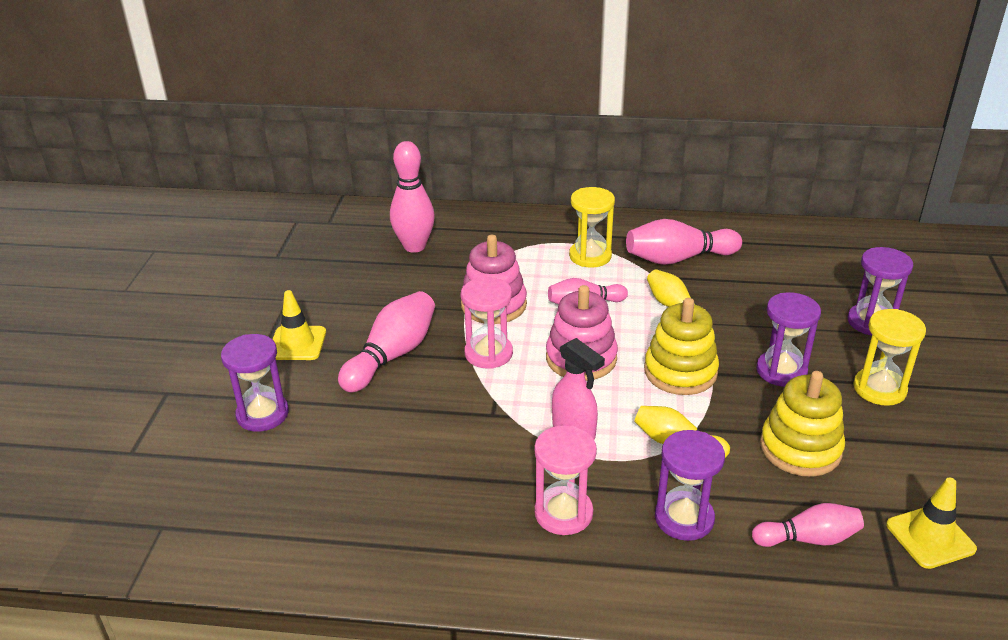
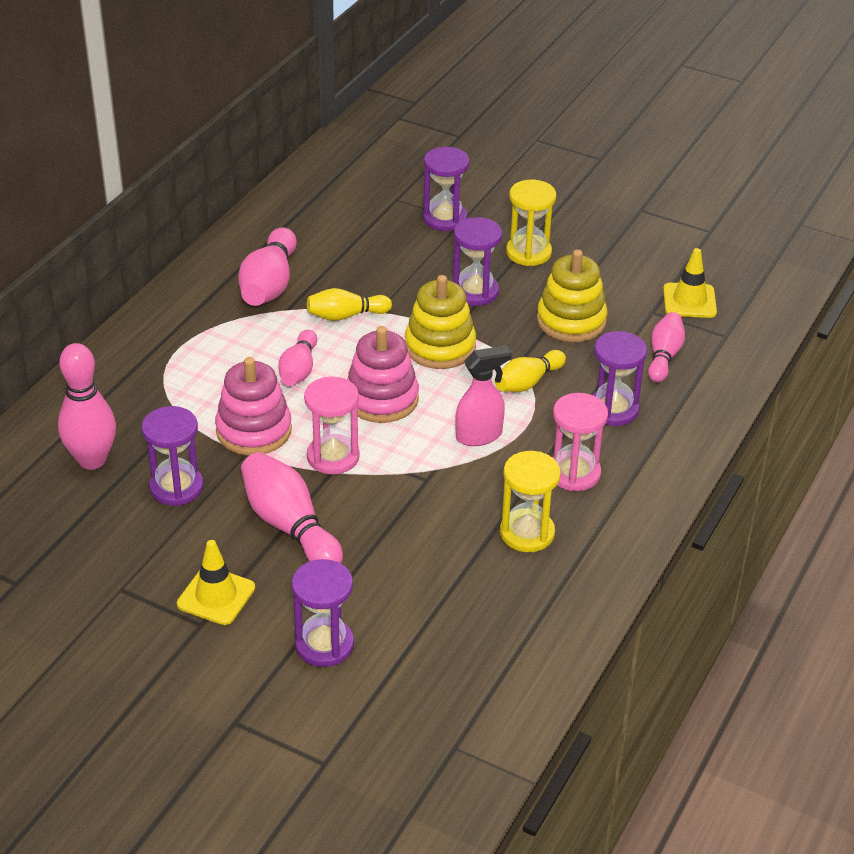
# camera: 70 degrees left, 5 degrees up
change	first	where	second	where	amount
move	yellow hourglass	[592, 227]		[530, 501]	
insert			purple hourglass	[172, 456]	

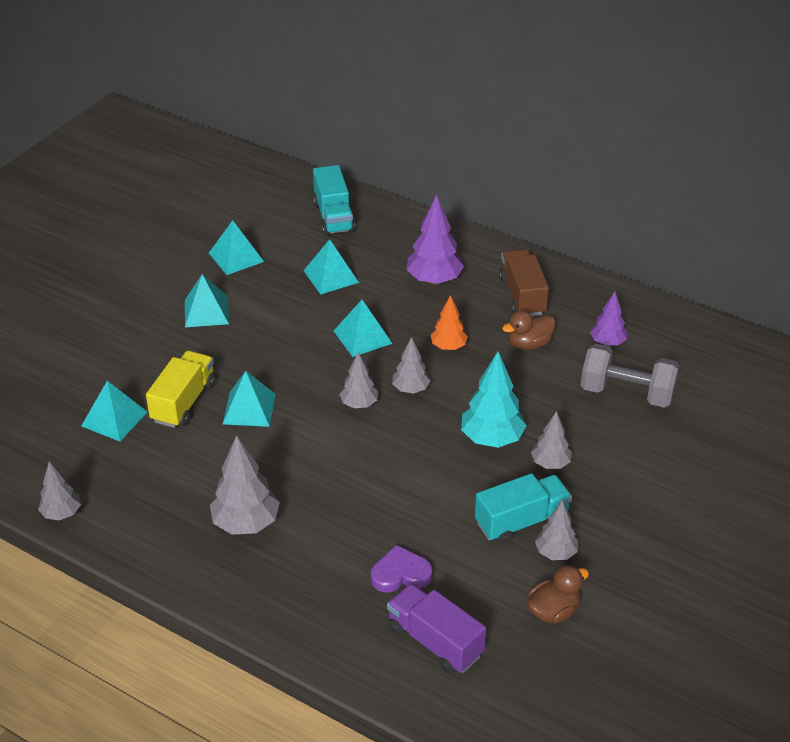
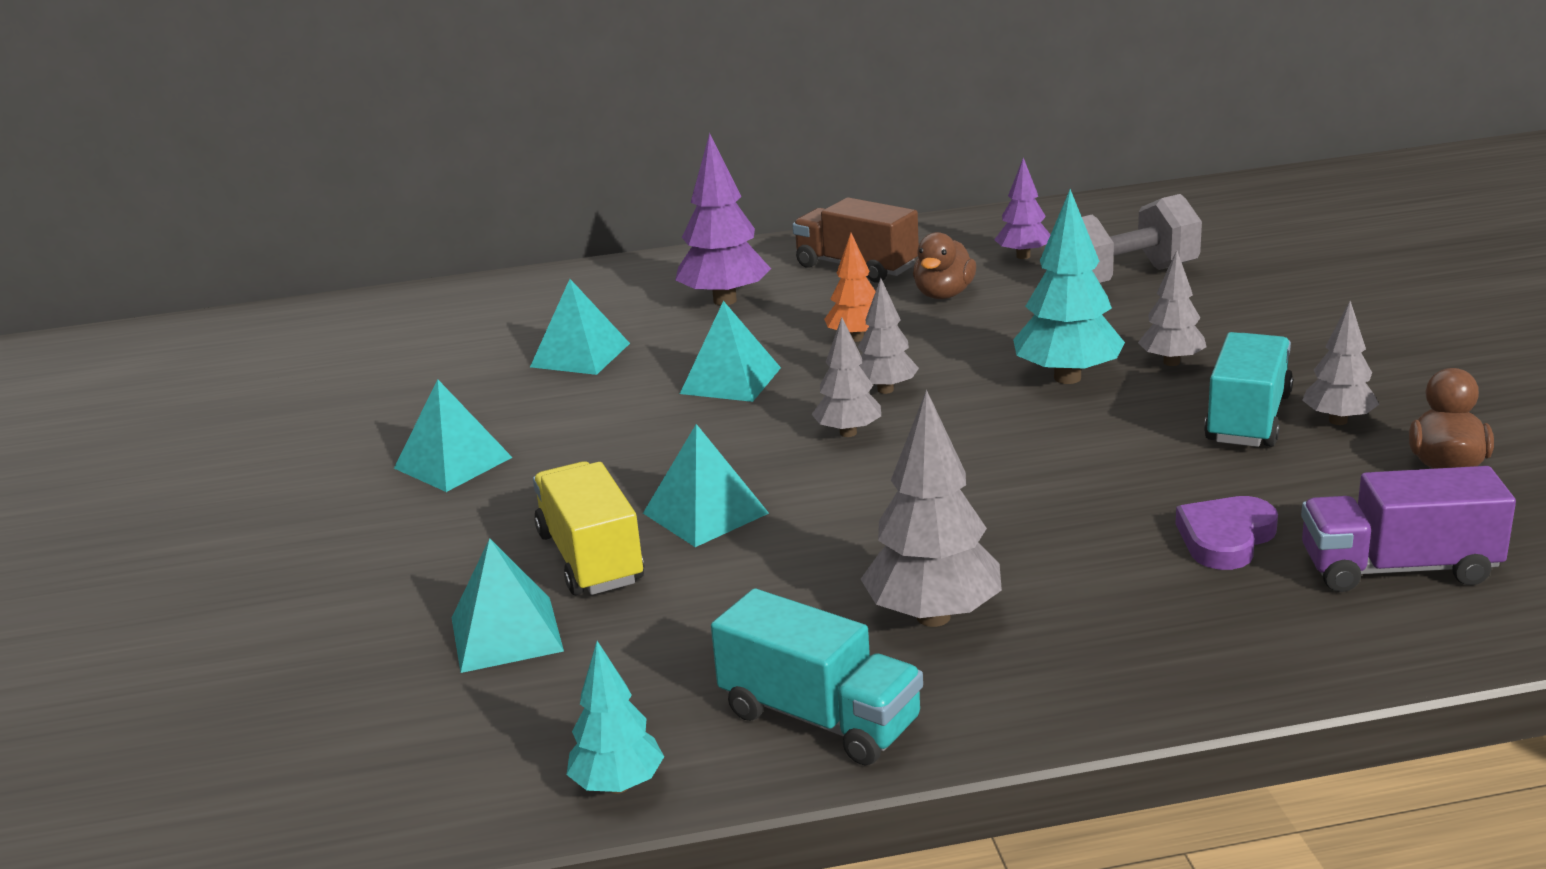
# camera: 40 degrees left, 15 degrees down
change	first	where	second	where	amount
move	turquoise truck	[334, 200]		[817, 677]	
delete	turquoise pyramid	[236, 247]			
recolor	grey tree	[59, 490]	turquoise tree	[615, 717]	

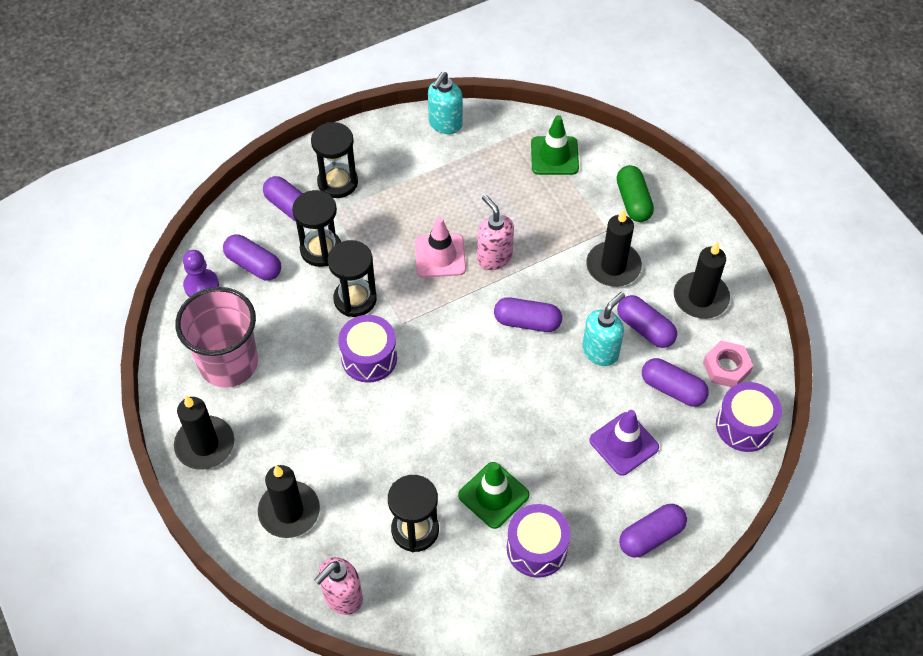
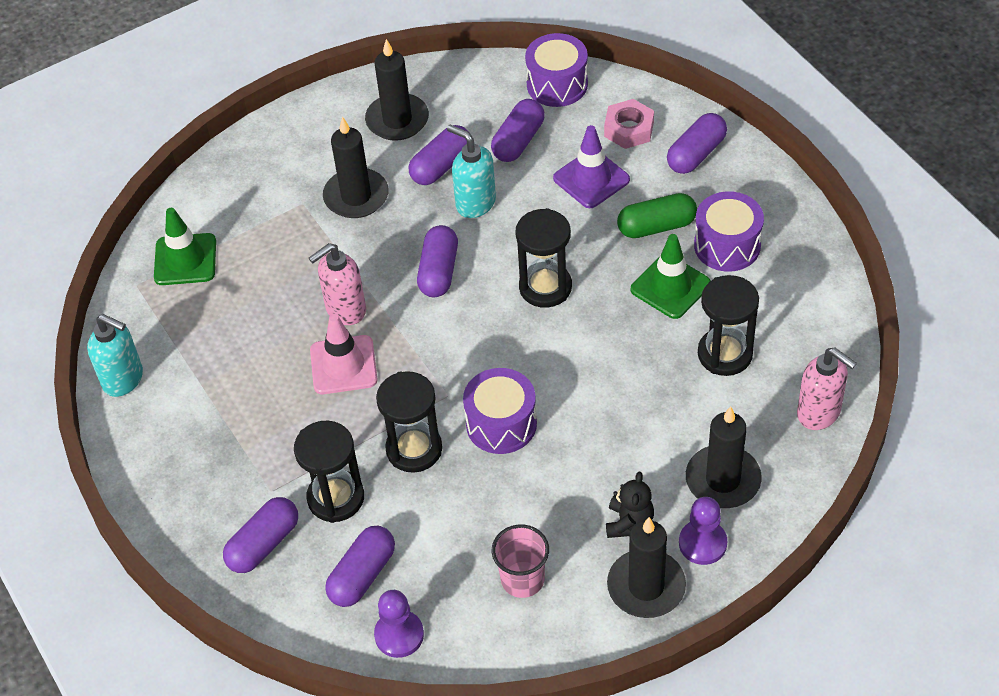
# camera: 90 degrees left, 5 degrees down
change	first	where	second	where	amount
move	black hourglass	[334, 160]		[543, 258]	
move	green capsule	[635, 193]		[657, 215]	
resize	pink cup	[216, 337]		[520, 561]	x0.55
move	pink nut	[728, 364]		[629, 124]	
rotate	purple capsule	[653, 530]		[697, 143]	75 degrees clockwise
insert			black teddy bear	[630, 505]	
insert			purple pawn	[703, 531]	

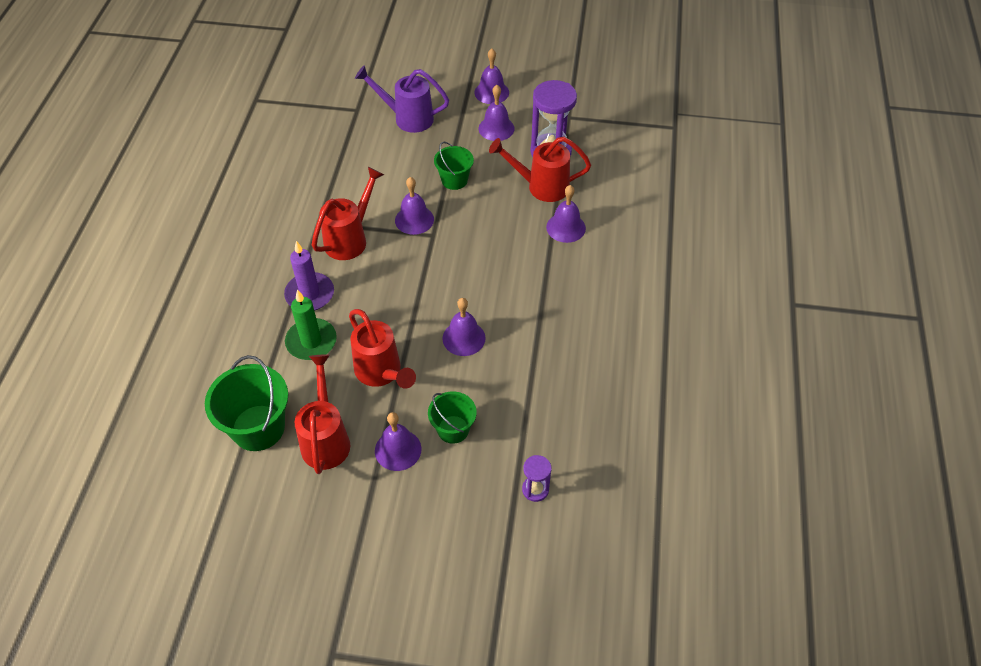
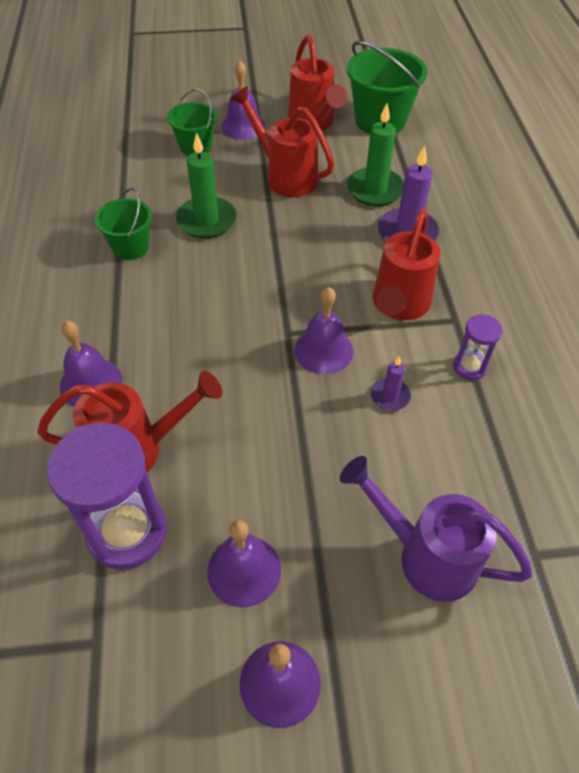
# camera: 165 degrees right, 0 degrees up
change	first	where	second	where	amount
rotate	purple watering can	[402, 99]		[436, 529]	150 degrees counterclockwise
move	green bucket	[454, 166]		[123, 224]	
replace	purple bell	[464, 327]	green candle	[206, 185]	
move	purple hourglass	[537, 478]		[478, 347]	
insert			purple candle	[391, 383]	

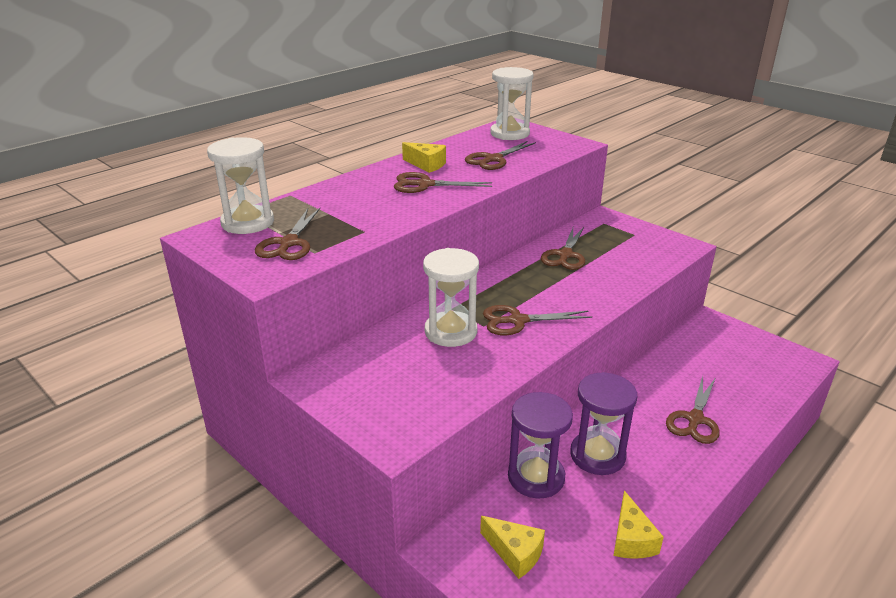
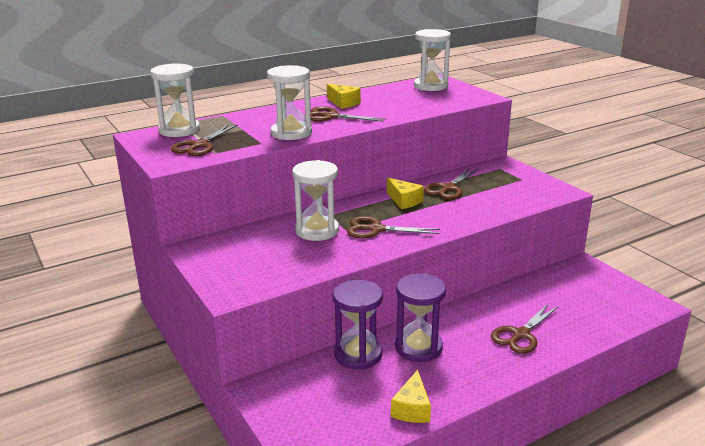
# camera: 15 degrees right, 5 degrees down
change	first	where	second	where	amount
delete	brown scissors	[500, 155]			
move	yellow cheese	[512, 547]		[405, 193]	
insert			white hourglass	[289, 102]	

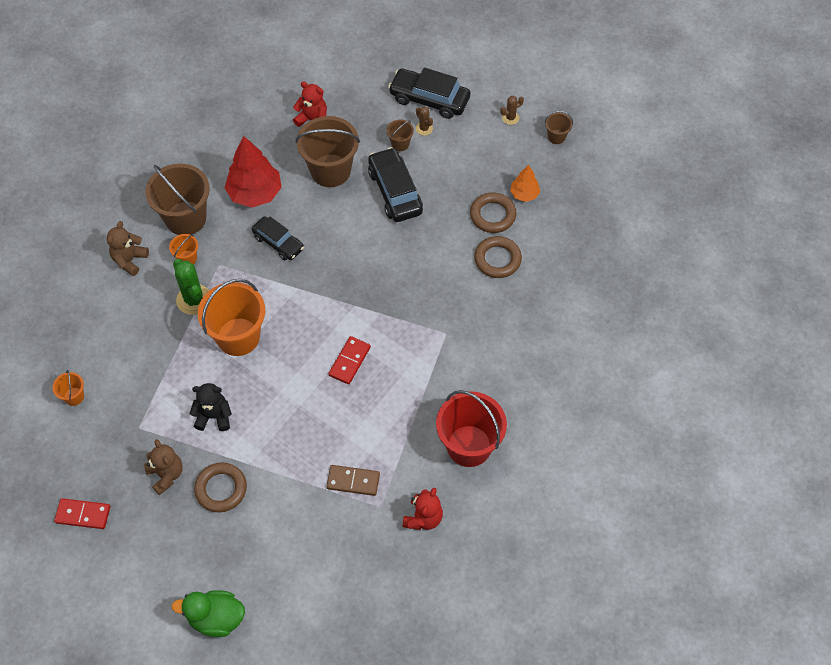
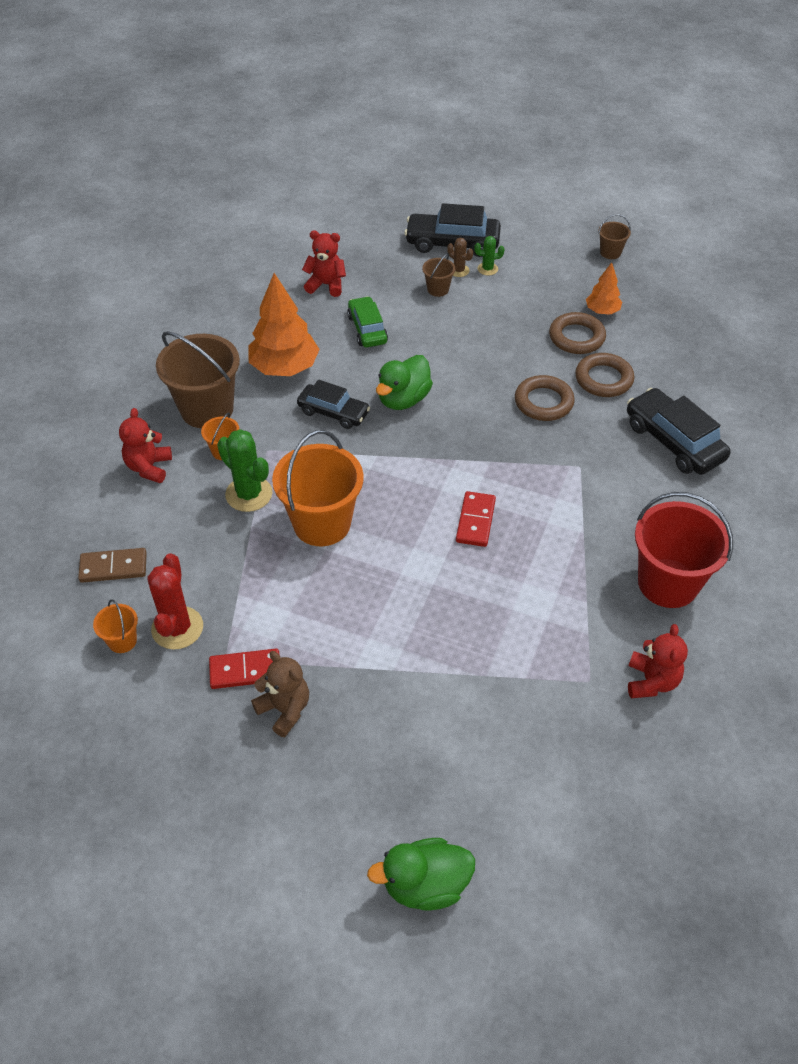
# camera: 15 degrees left, 10 degrees down
change	first	where	second	where	amount
delete	brown cactus	[512, 110]			
replace	brown bucket	[327, 151]	green car	[367, 321]	
recolor	red tree	[253, 172]	orange tree	[284, 324]	
move	black car	[395, 184]		[679, 431]	
recolor	brown teddy bear	[128, 248]	red teddy bear	[145, 445]	
delete	black teddy bear	[210, 407]			
move	brown ring	[220, 487]		[545, 398]	
move	brown domino	[353, 480]		[112, 565]	
move	red domino	[82, 513]		[244, 669]	
insert			green cactus	[489, 255]	
insert			green duck	[404, 382]	
insert			red cactus	[175, 601]	

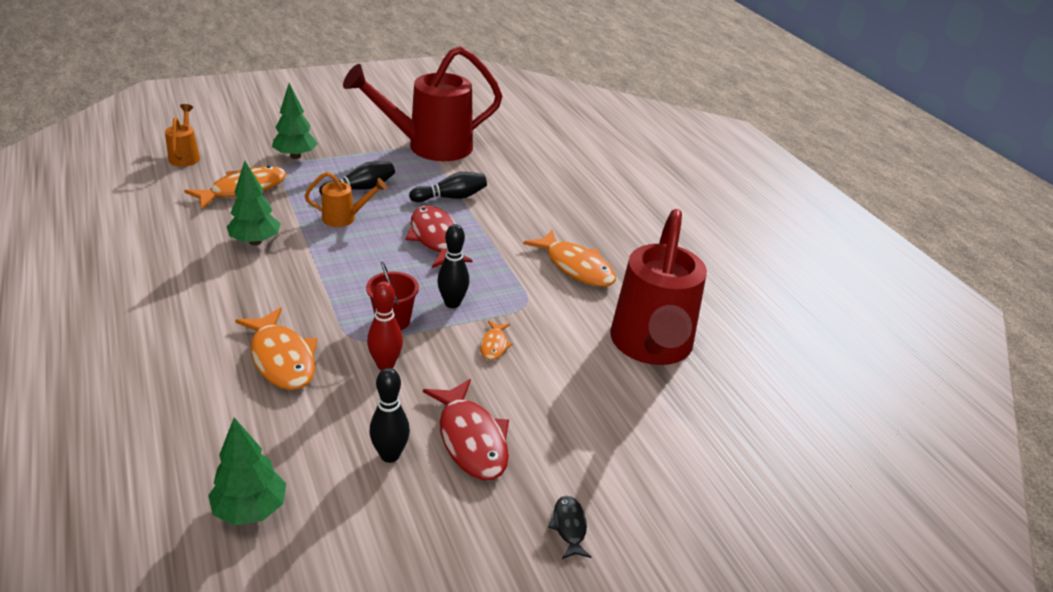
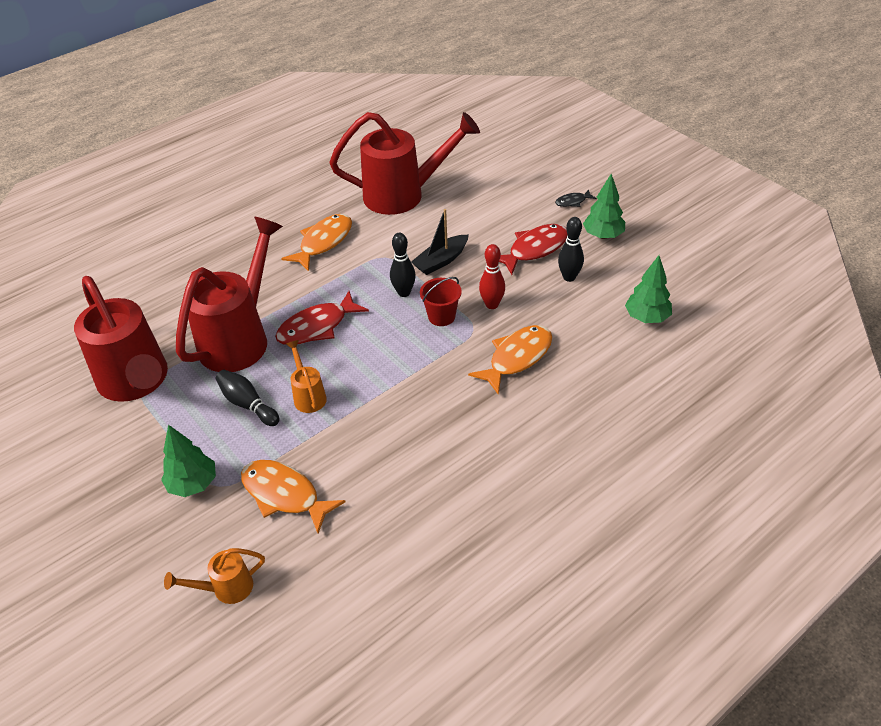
# camera: 100 degrees left, 10 degrees up
change	first	where	second	where	amount
move	green tree	[254, 203]		[604, 206]	
replace	black bowling pin	[448, 187]	red watering can	[229, 294]	
replace	orange fish	[496, 340]	black boat	[440, 242]	

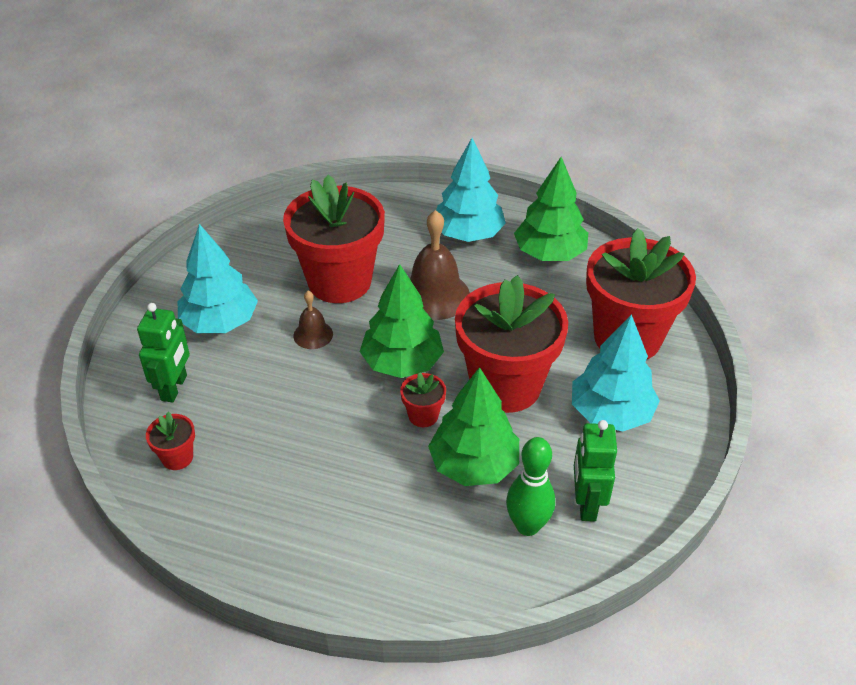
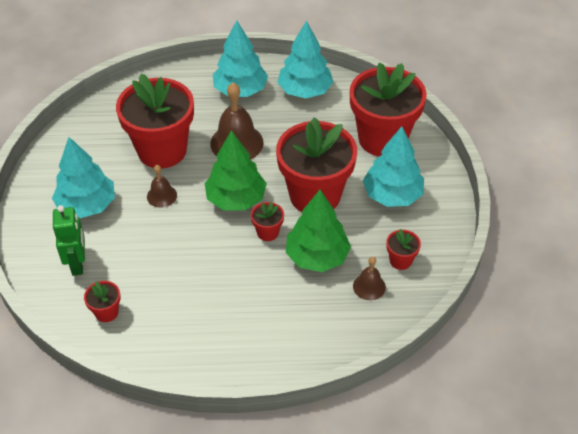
# camera: 20 degrees left, 5 degrees up
change	first	where	second	where	amount
recolor	green tree	[551, 209]	turquoise tree	[305, 59]	
replace	green robot	[595, 471]	red flower pot	[403, 249]	
replace	green bowling pin	[530, 486]	brown bell	[369, 278]	

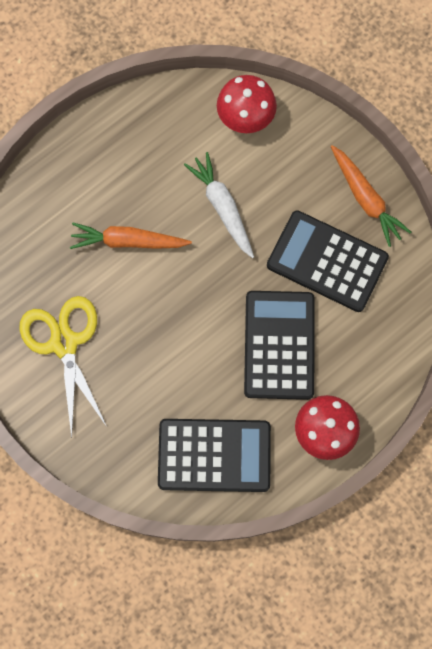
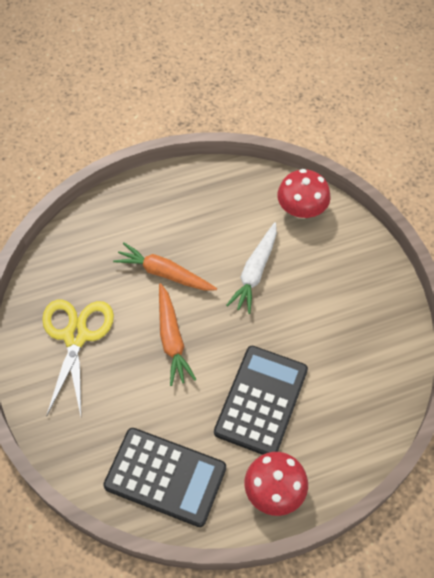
# camera: 20 degrees right, 15 degrees down
change	first	where	second	where	amount
move	orange carrot	[371, 196]		[178, 334]	
rotate	white carrot	[219, 205]		[251, 268]	150 degrees counterclockwise
delete	black calculator	[328, 261]			

